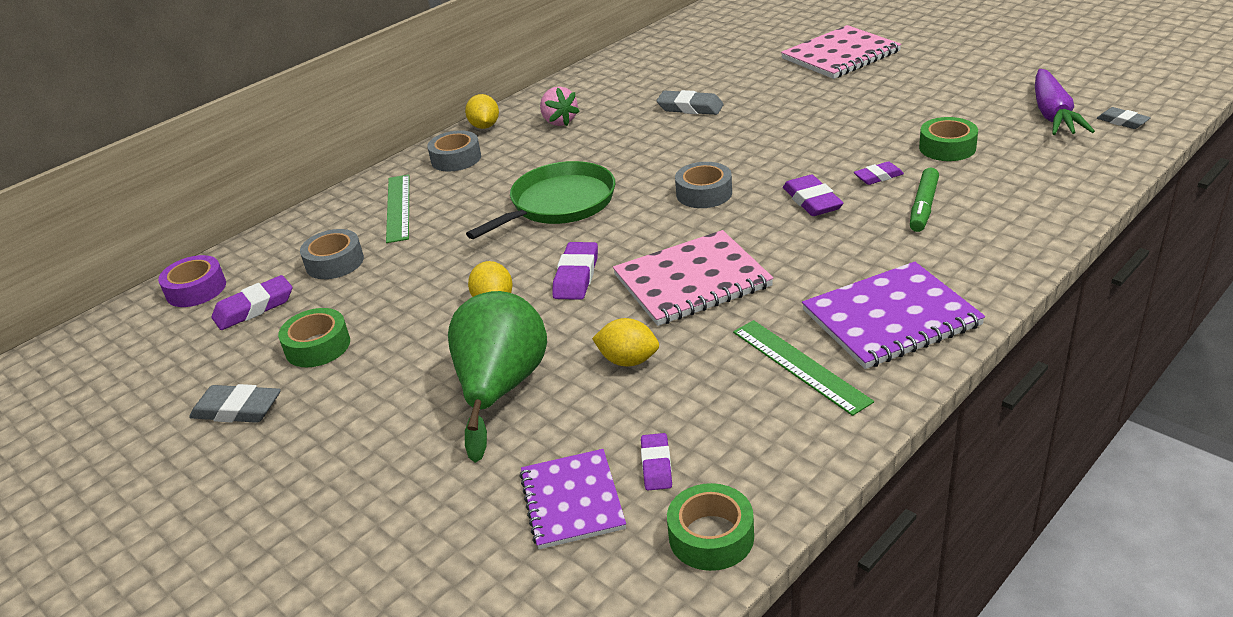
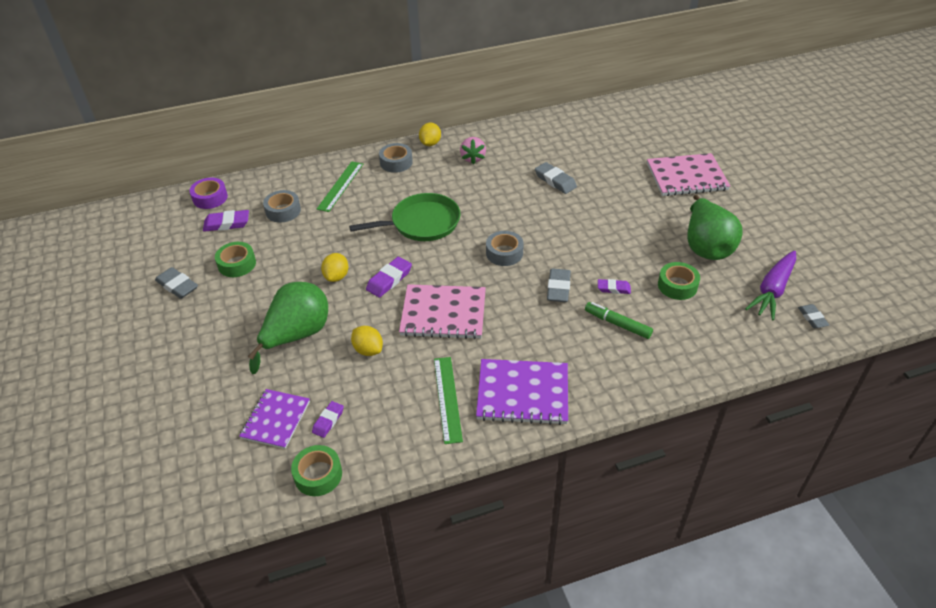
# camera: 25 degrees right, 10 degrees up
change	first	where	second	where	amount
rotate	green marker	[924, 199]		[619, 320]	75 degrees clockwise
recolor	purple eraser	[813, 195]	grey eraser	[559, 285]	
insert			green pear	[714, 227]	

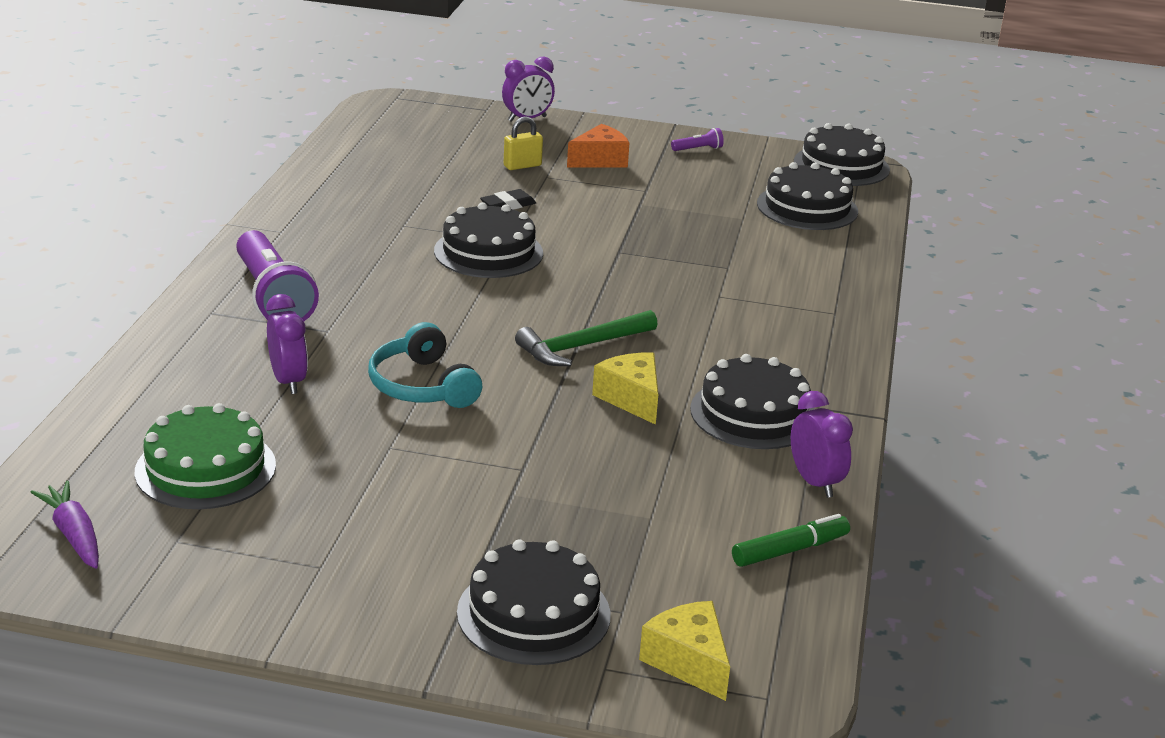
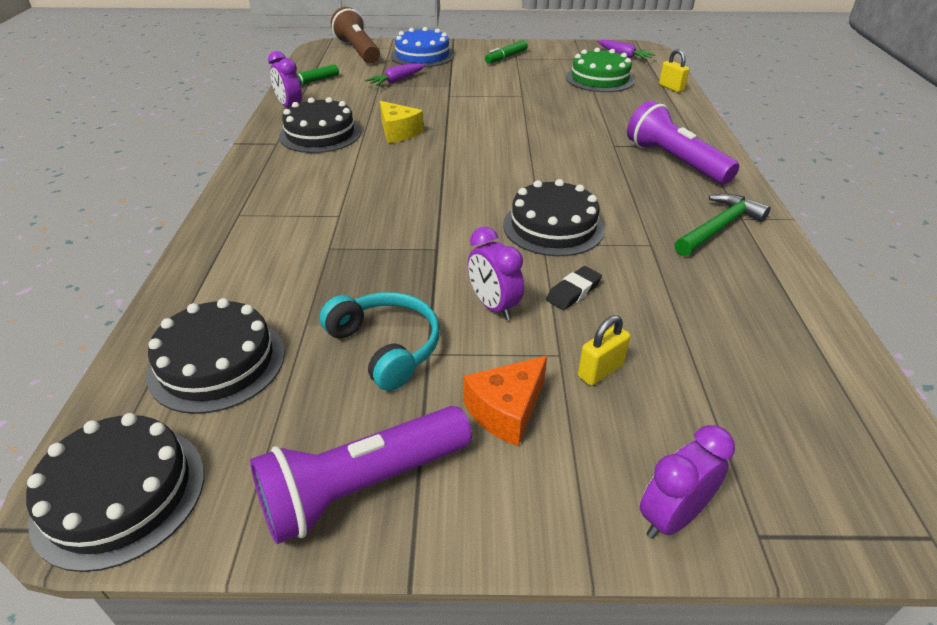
# camera: 170 degrees right, 10 degrees up
change	first	where	second	where	amount
resize	purple flashlight	[697, 139]		[361, 475]	x2.46
move	purple clock	[287, 344]		[496, 273]	
move	green hammer	[586, 338]		[723, 224]	
move	turquoise headphones	[425, 365]		[380, 341]	
recolor	black cake	[534, 602]	blue cake	[422, 47]	
replace	yellow cheese	[684, 651]	brown flashlight	[355, 35]	
insert			green marker	[506, 52]	
insert			yellow padlock	[674, 70]	
insert			purple carrot	[395, 74]	

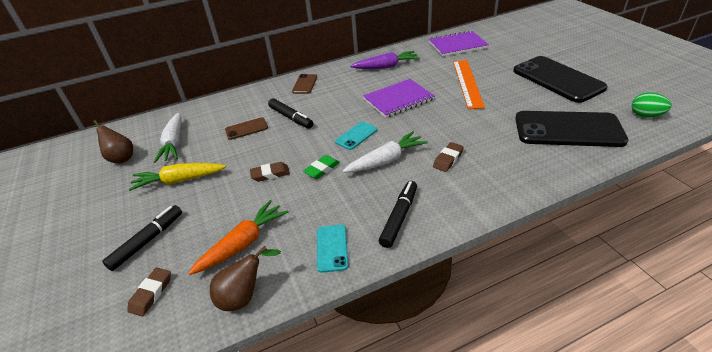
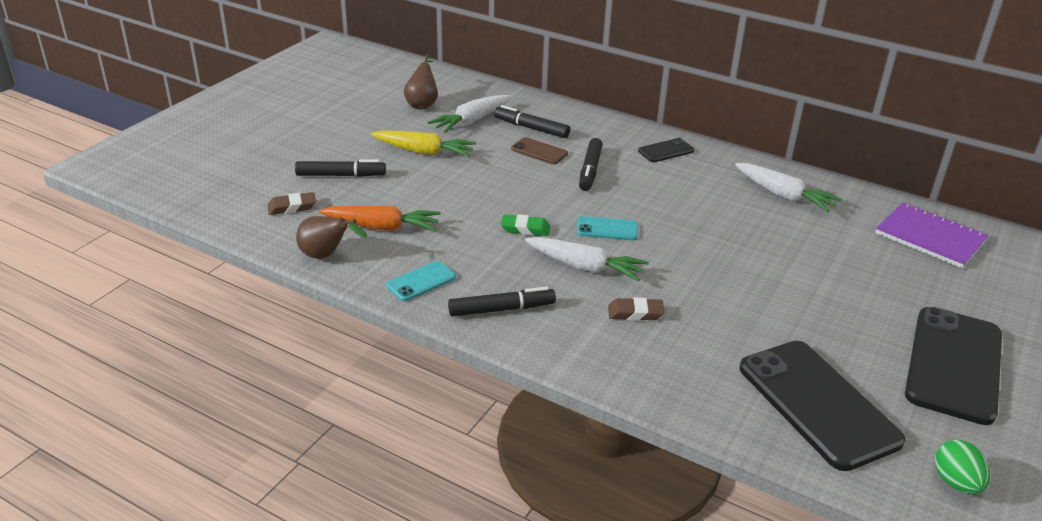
# camera: 50 degrees right, 5 degrees down
change	first	where	second	where	amount
recolor	purple carrot	[385, 60]	white carrot	[788, 187]	
delete	orange ruler	[469, 84]			
recolor	brown phone	[304, 84]	black phone	[666, 150]	
delete	purple notebook	[399, 98]			
delete	brown eraser	[270, 172]			
rotate	yellow carrot	[177, 177]		[423, 143]	150 degrees clockwise
insert			black marker	[532, 121]	

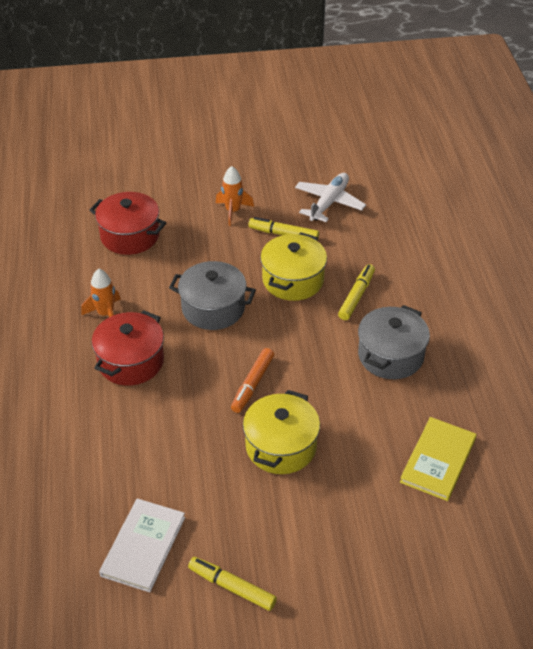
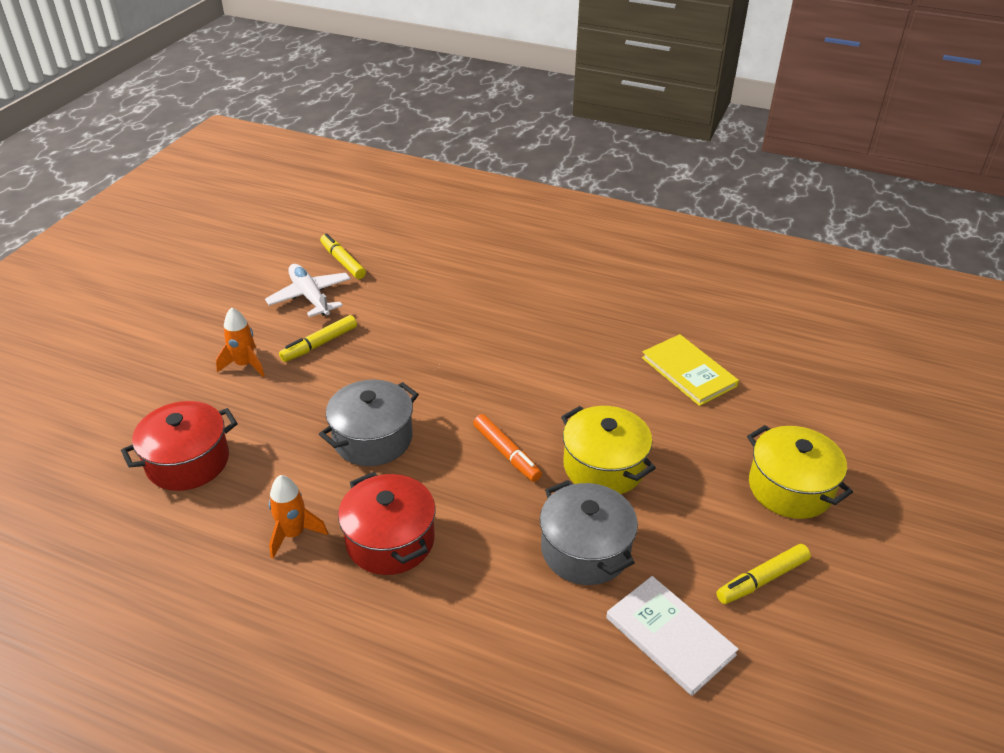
# camera: 60 degrees left, 5 degrees down
change	first	where	second	where	amount
move	yellow pot	[293, 266]		[800, 472]	
move	yellow marker	[356, 292]		[343, 256]	
move	grey pot	[394, 342]		[589, 532]	

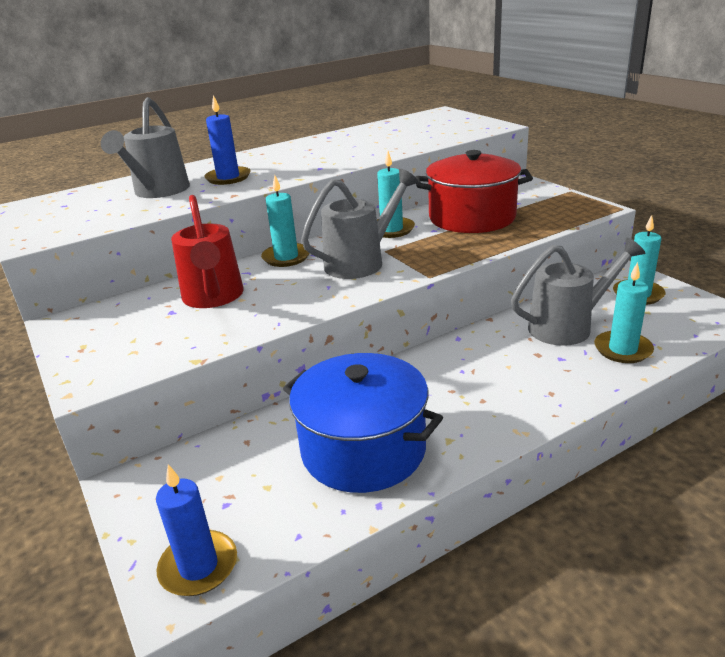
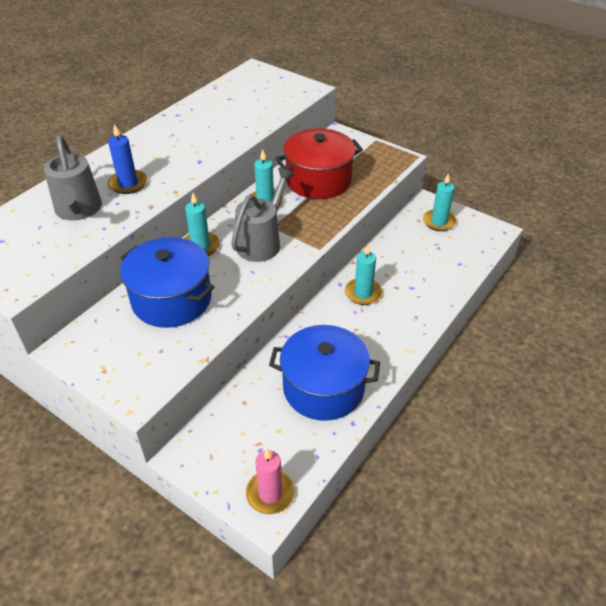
# camera: 25 degrees left, 15 degrees up
change	first	where	second	where	amount
replace	red watering can	[207, 251]	blue pot	[167, 282]	
delete	grey watering can	[578, 291]			
move	turquoise candle	[624, 312]		[363, 275]	
recolor	blue candle	[196, 530]	pink candle	[270, 481]	

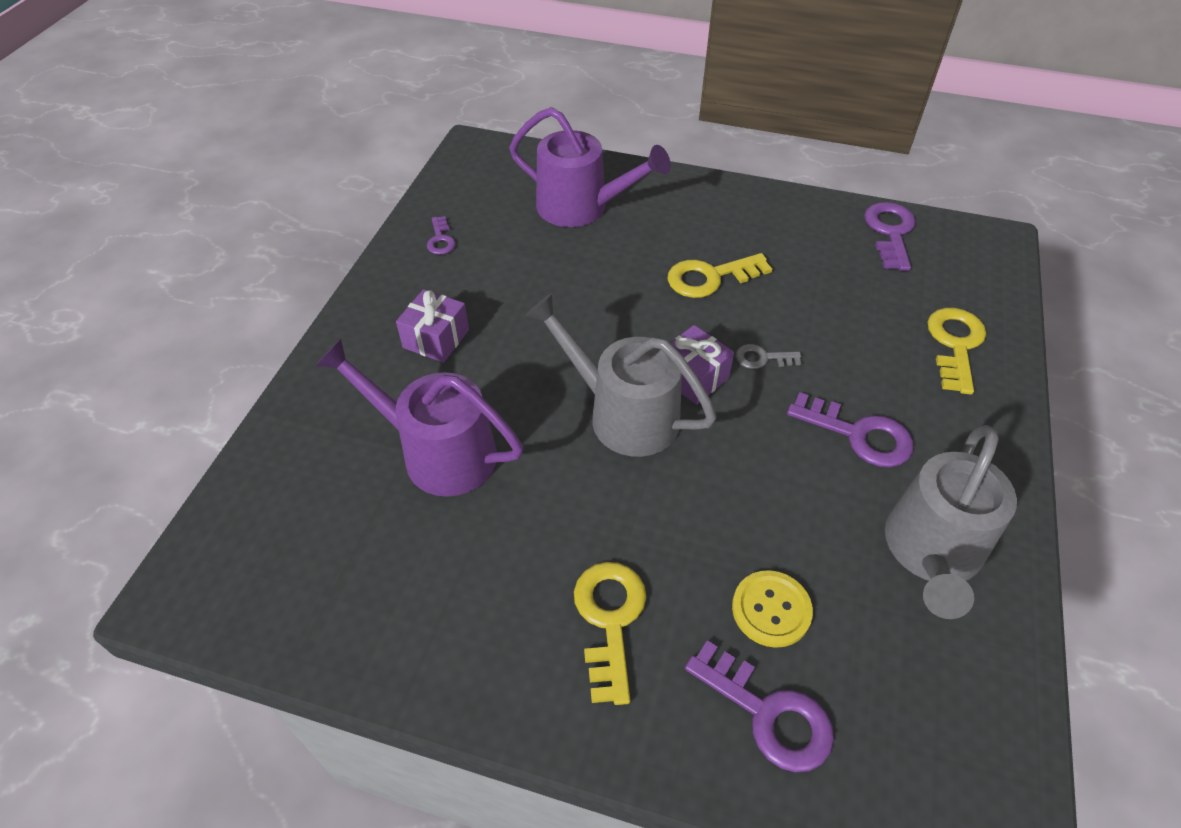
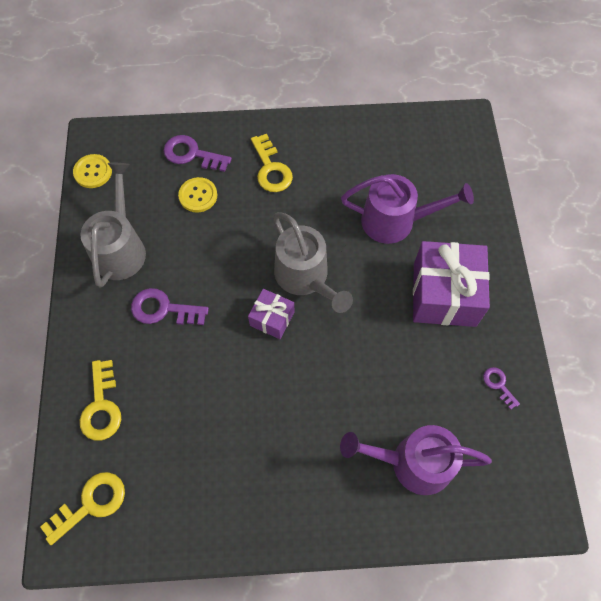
# camera: 160 degrees right, 15 degrees up
change	first	where	second	where	amount
delete	purple key	[890, 236]			
move	yellow key	[719, 275]		[82, 508]	
resize	purple gift	[432, 326]		[451, 284]	x1.93
rotate	grey watering can	[621, 375]		[313, 262]	45 degrees clockwise
delete	grey key	[769, 356]			
insert			yellow button	[92, 171]	

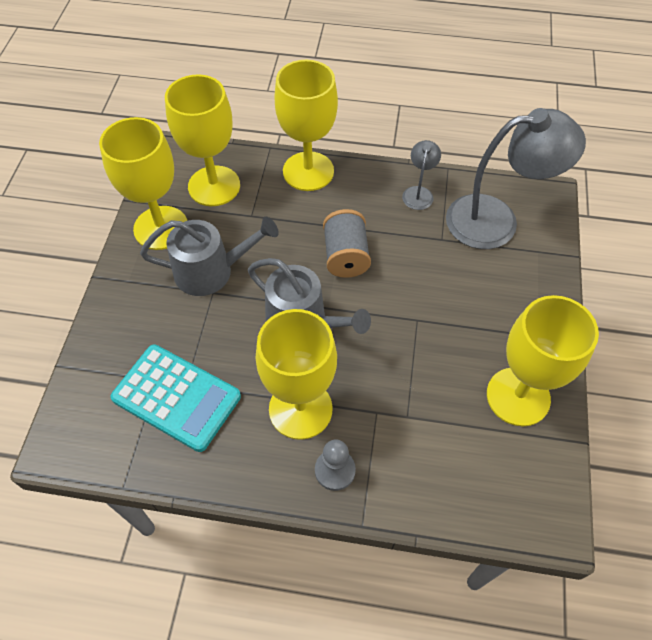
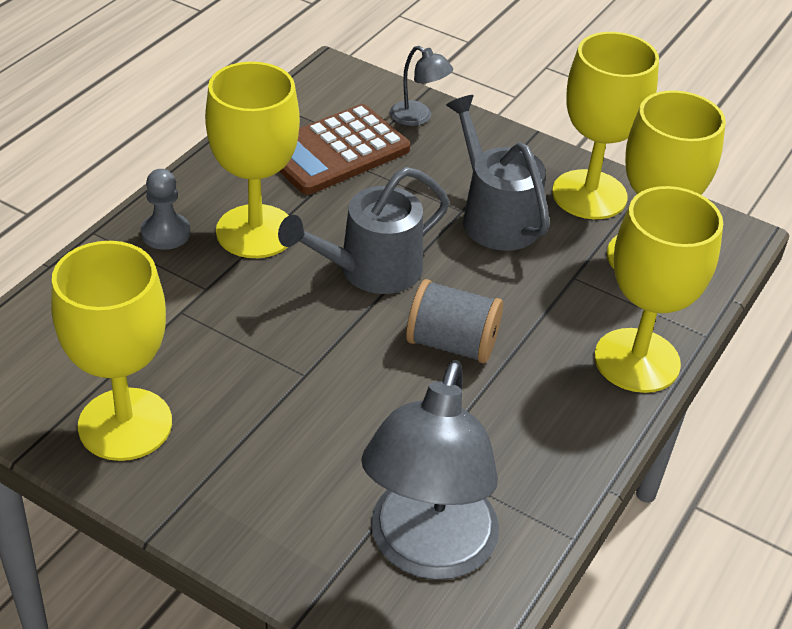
# camera: 110 degrees right, 15 degrees down
change	first	where	second	where	amount
move	grey lamp	[421, 175]		[421, 86]	
rotate	grey watering can	[209, 256]		[498, 173]	135 degrees clockwise
recolor	turquoise calculator	[176, 398]	brown calculator	[344, 149]	

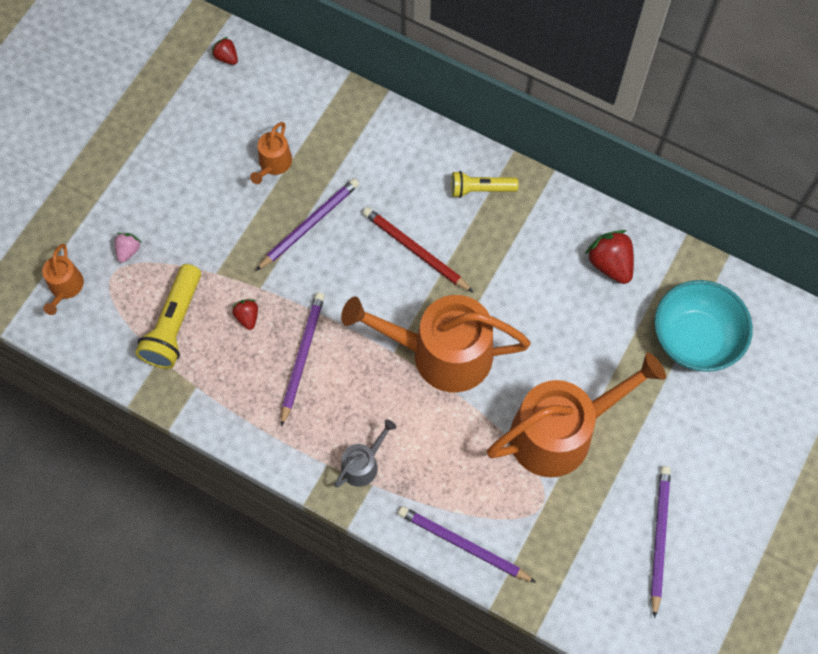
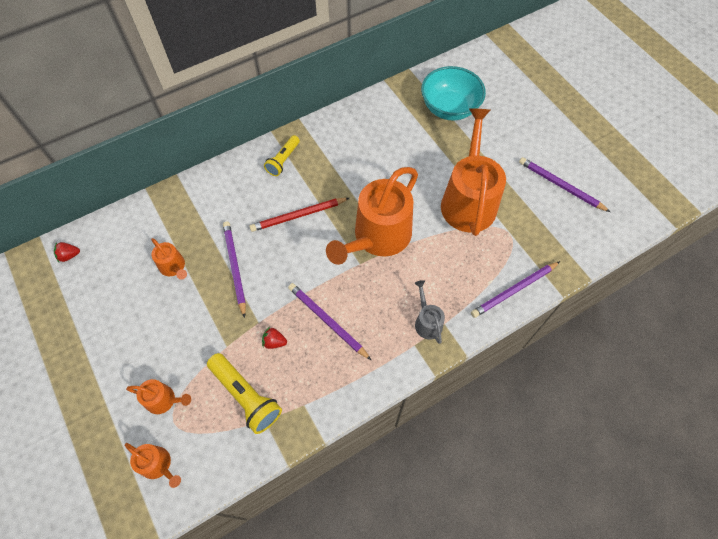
# camera: 60 degrees left, 5 degrees down
change	first	where	second	where	amount
delete	red strawberry	[609, 257]			
replace	pink strawberry	[128, 248]	orange watering can	[158, 396]	

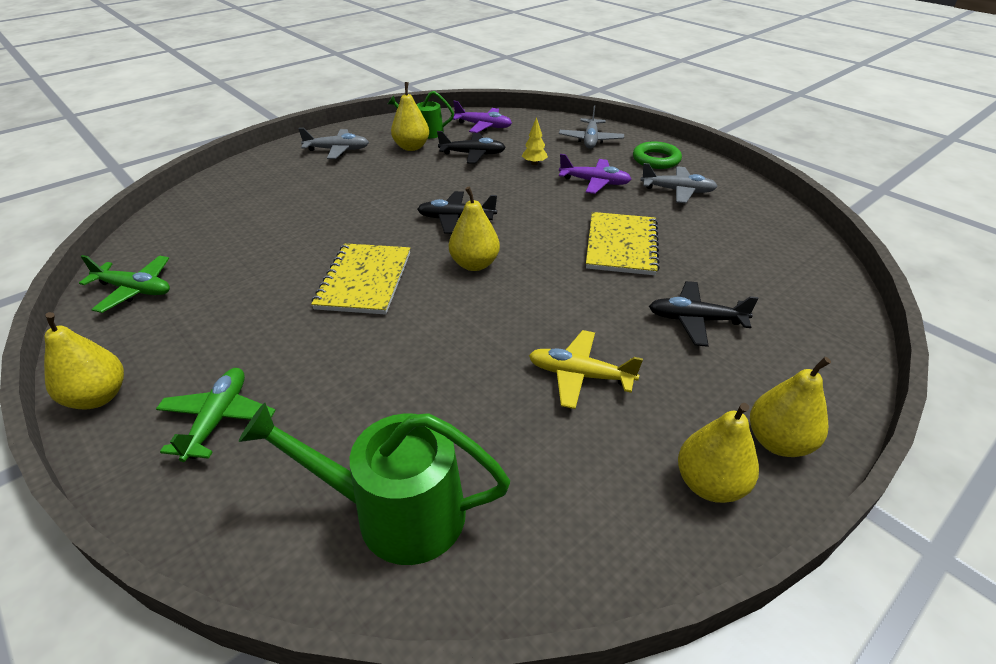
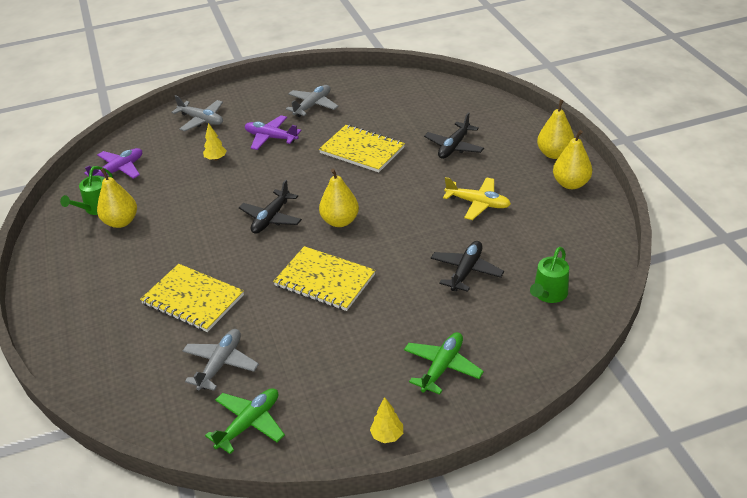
# camera: 65 degrees left, 0 degrees up
change	first	where	second	where	amount
move	grey plane	[333, 143]		[221, 360]	
move	black plane	[471, 147]		[467, 266]	
delete	green ring	[657, 155]			
rotate	purple plane	[595, 174]		[273, 132]	105 degrees counterclockwise
replace	yellow pear	[84, 360]	yellow tree	[386, 420]	
rotate	yellow plane	[586, 369]		[477, 198]	105 degrees counterclockwise
rotate	green plane	[215, 415]		[444, 363]	90 degrees clockwise
resize	green watering can	[374, 484]		[549, 275]	x0.57
insert			yellow notebook	[192, 298]	

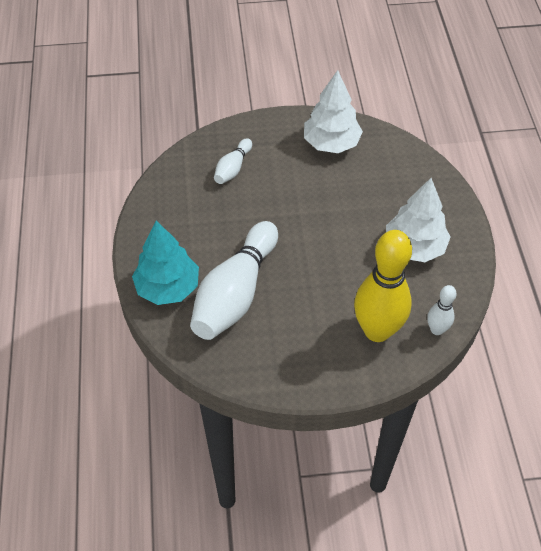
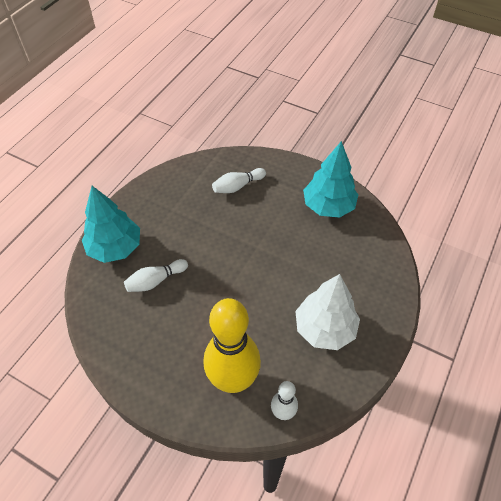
# camera: 35 degrees right, 0 degrees up
change	first	where	second	where	amount
recolor	white tree	[333, 111]	turquoise tree	[330, 179]	
resize	white bowling pin	[234, 280]		[156, 275]	x0.48

